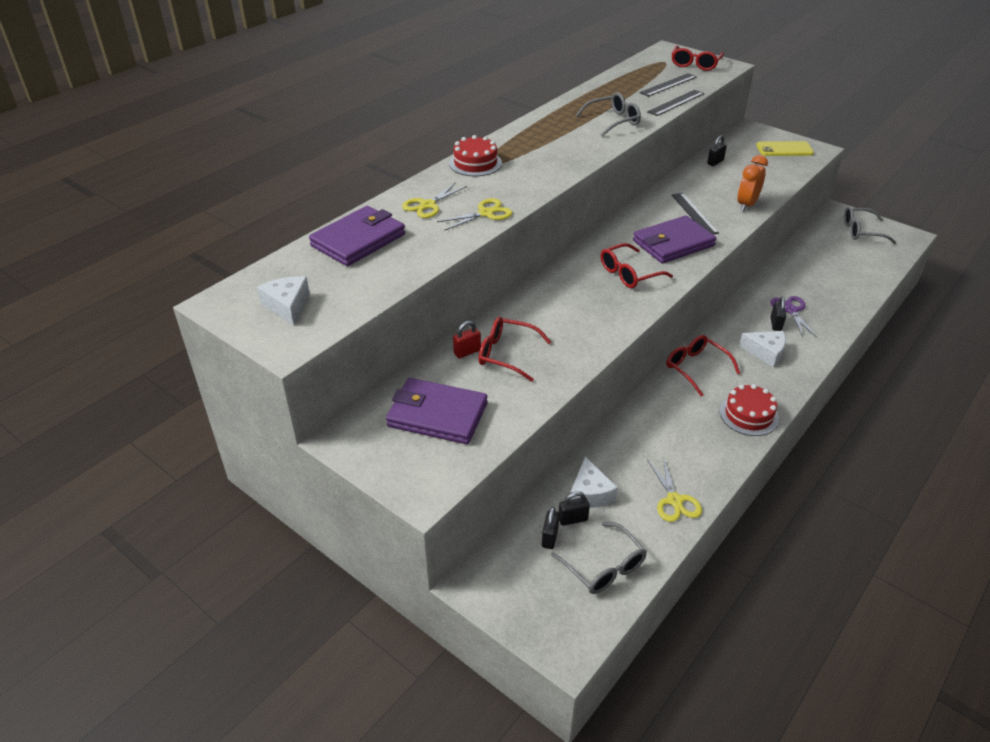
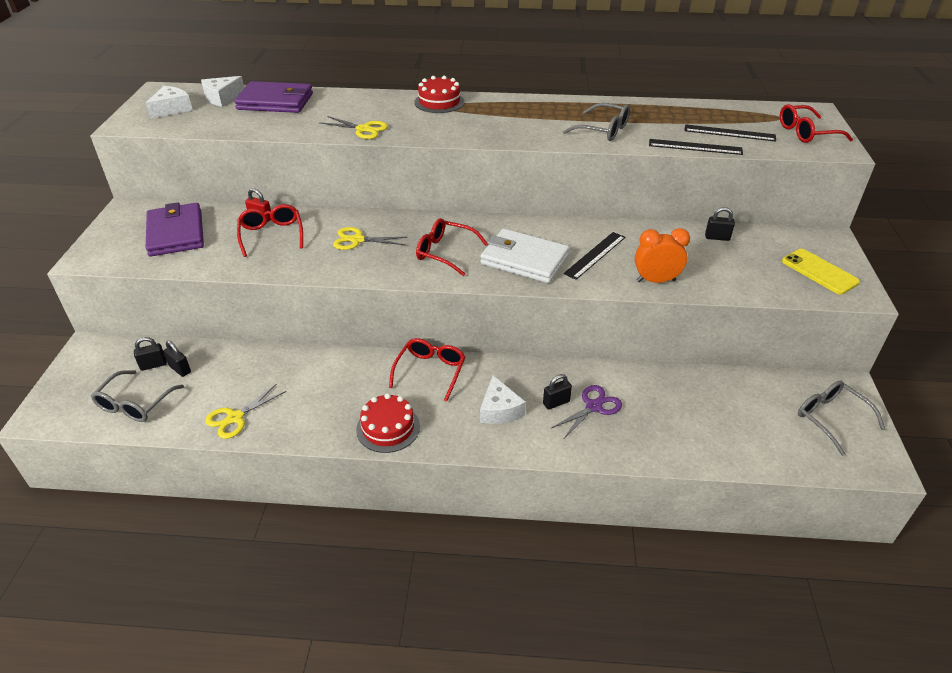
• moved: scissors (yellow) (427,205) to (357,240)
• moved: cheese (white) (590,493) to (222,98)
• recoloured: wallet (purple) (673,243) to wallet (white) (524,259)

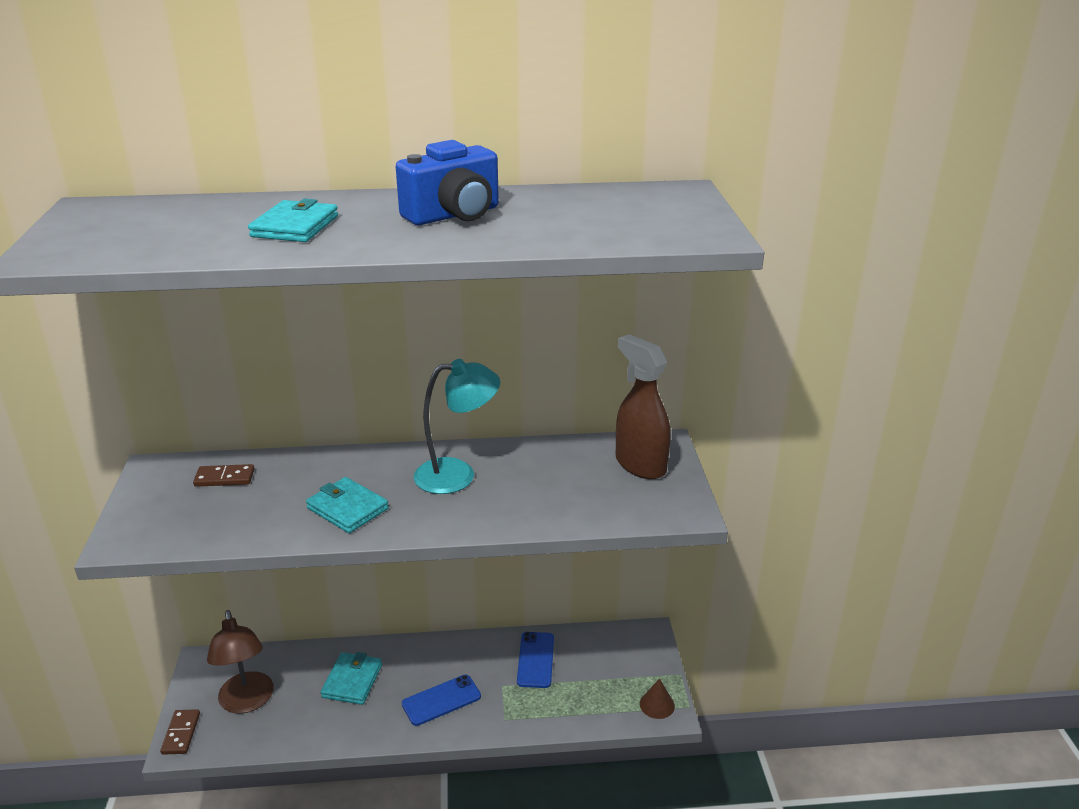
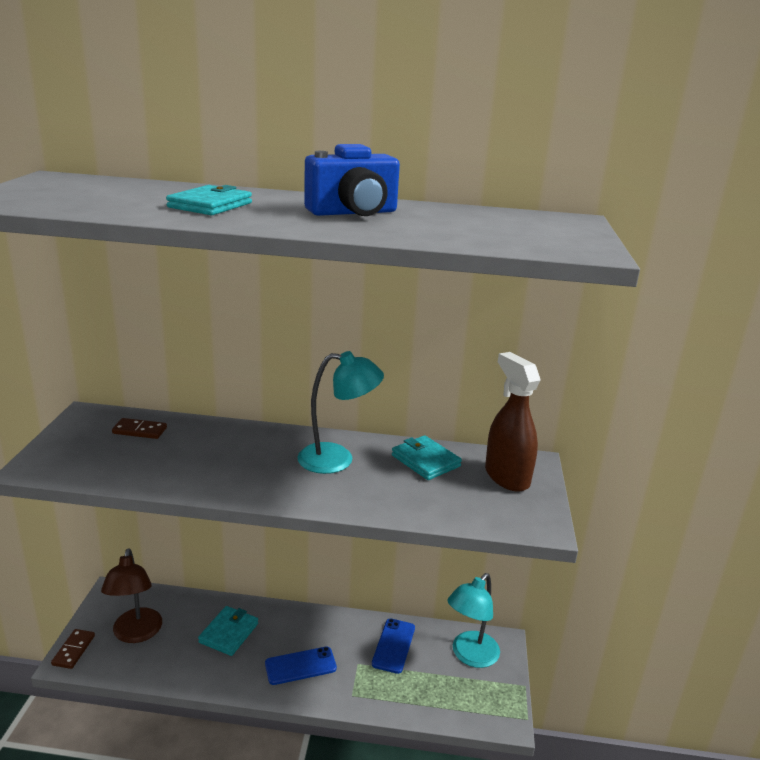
• moved: wallet (turquoise) (347,508) to (425,461)
• removed: cone (brown) (657,704)
• added: lamp (turquoise) (470,656)

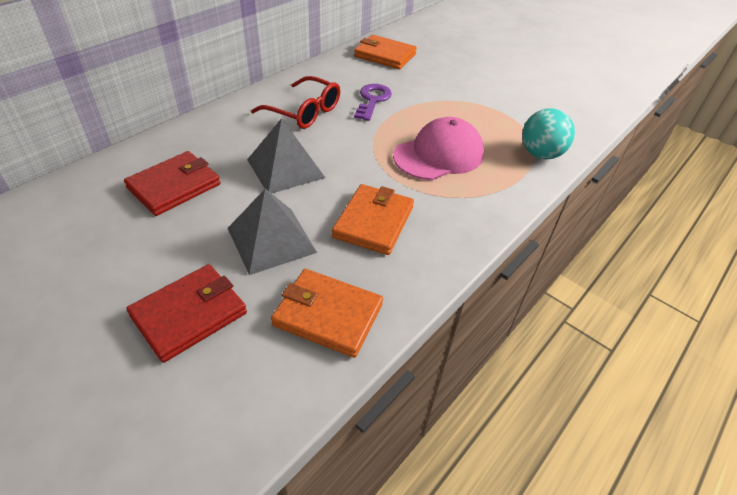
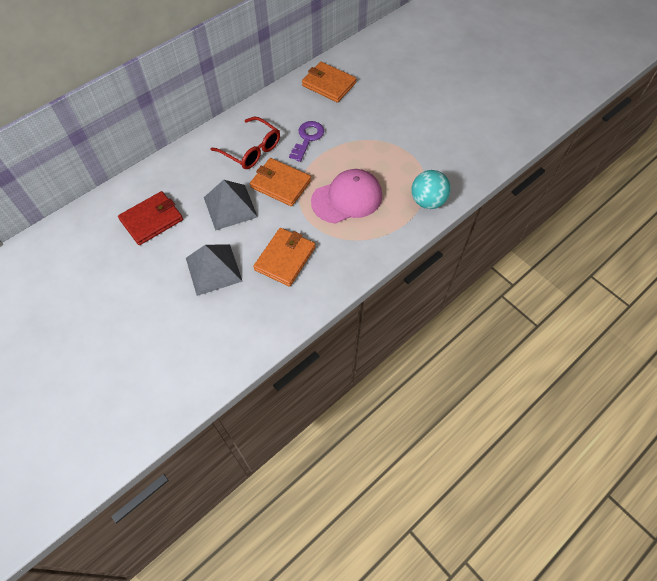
• removed: wallet (red) (189,314)
• moved: wallet (orange) (327,315) to (280,184)

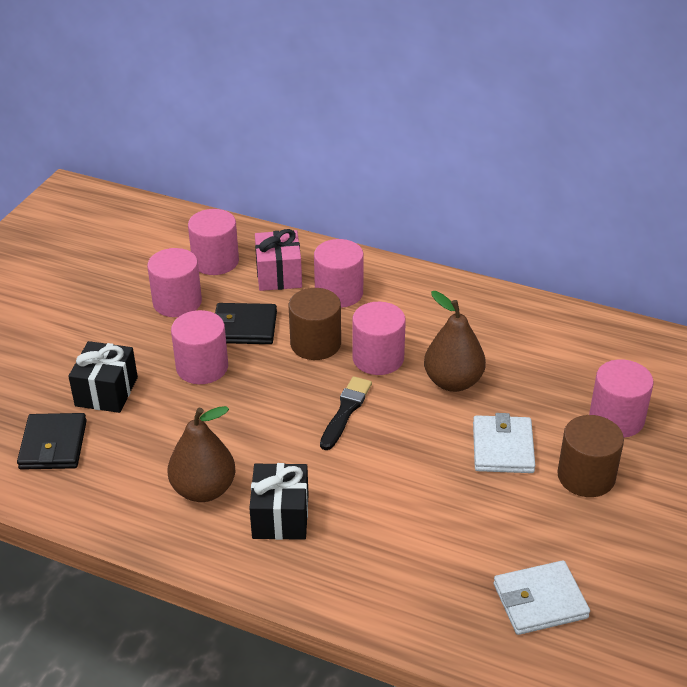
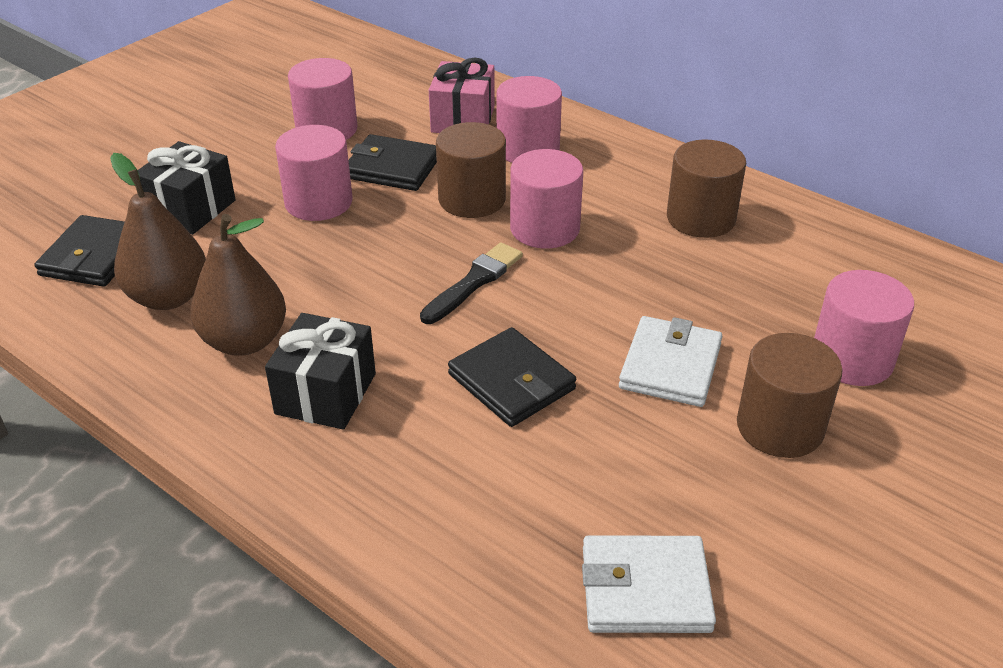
• removed: cylinder (pink) (215,261)
• moved: pear (brown) (453,381) to (168,297)
• added: wallet (black) (511,382)
• added: cylinder (brown) (701,218)

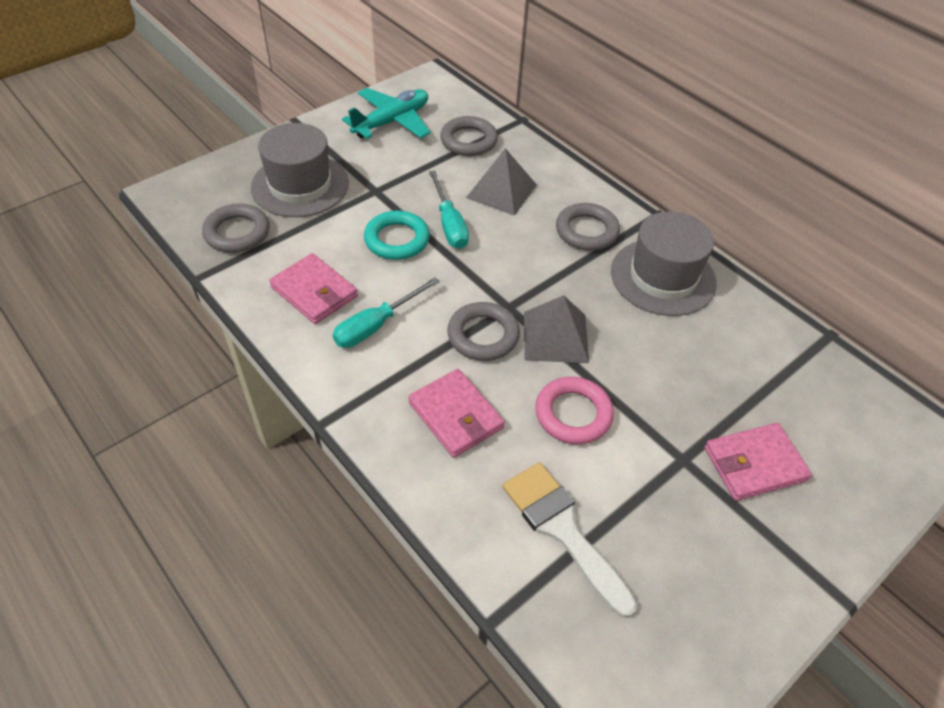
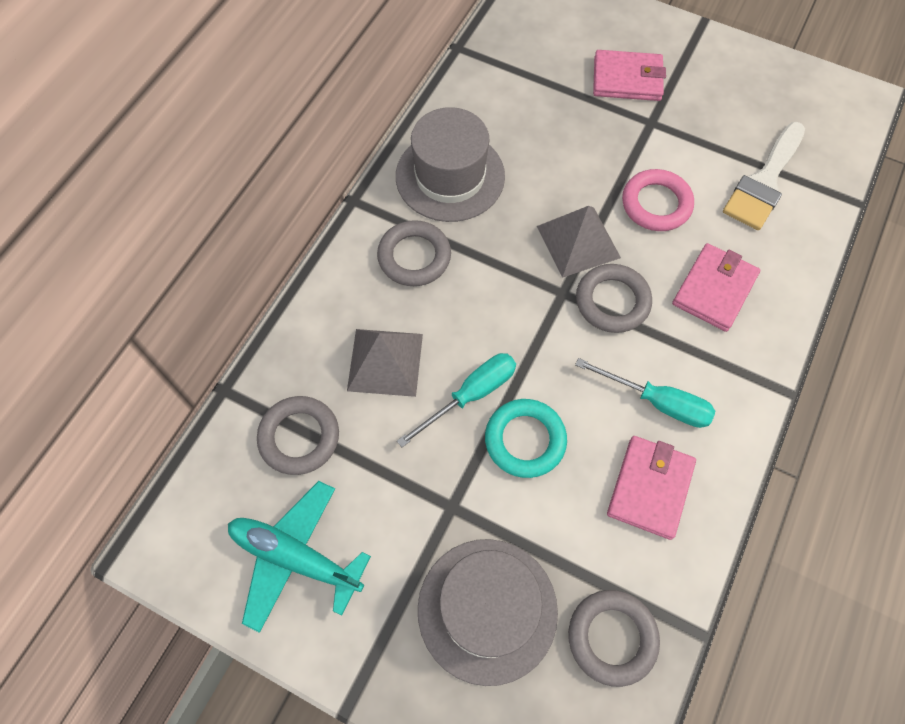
• turned: wallet (pink) (754,464) = (627,79) 45 degrees counterclockwise

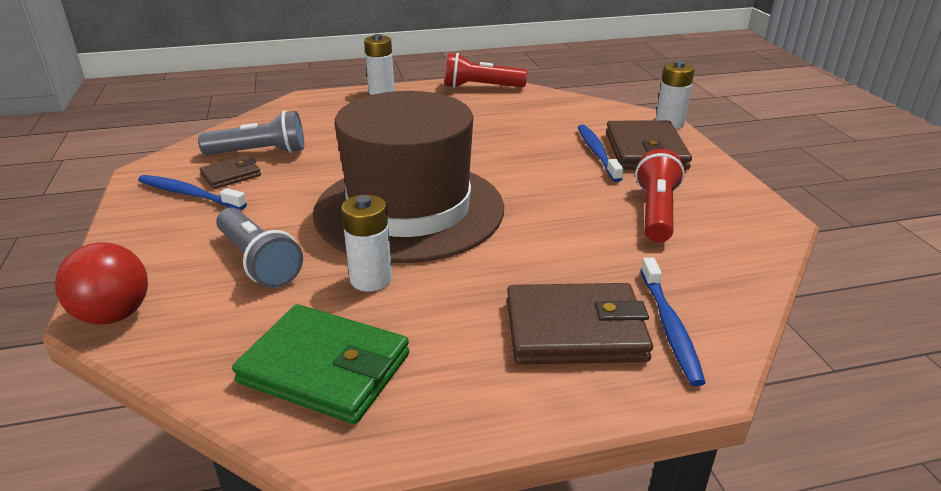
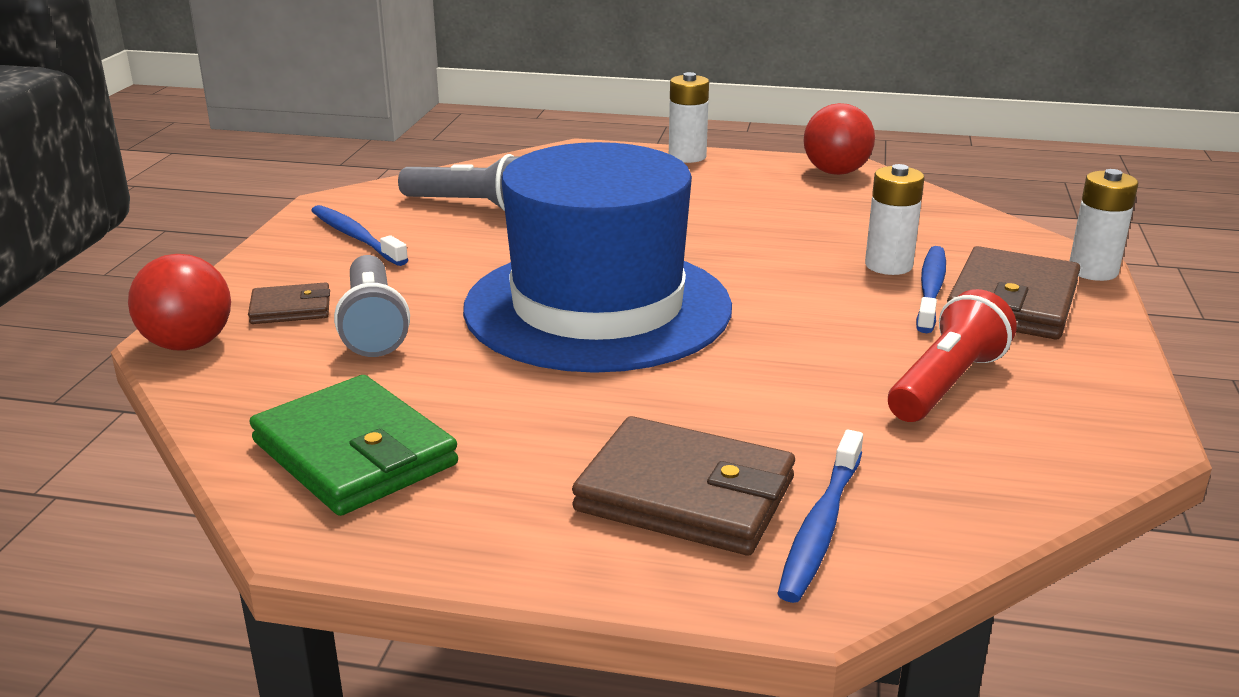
• moved: wallet (brown) (231,175) to (291,309)
• recoloured: hat (brown) (409,210) to hat (blue) (597,307)
• moved: battery (white) (371,279) to (888,265)
• replaced: flashlight (red) (481,87) to ball (red) (836,172)

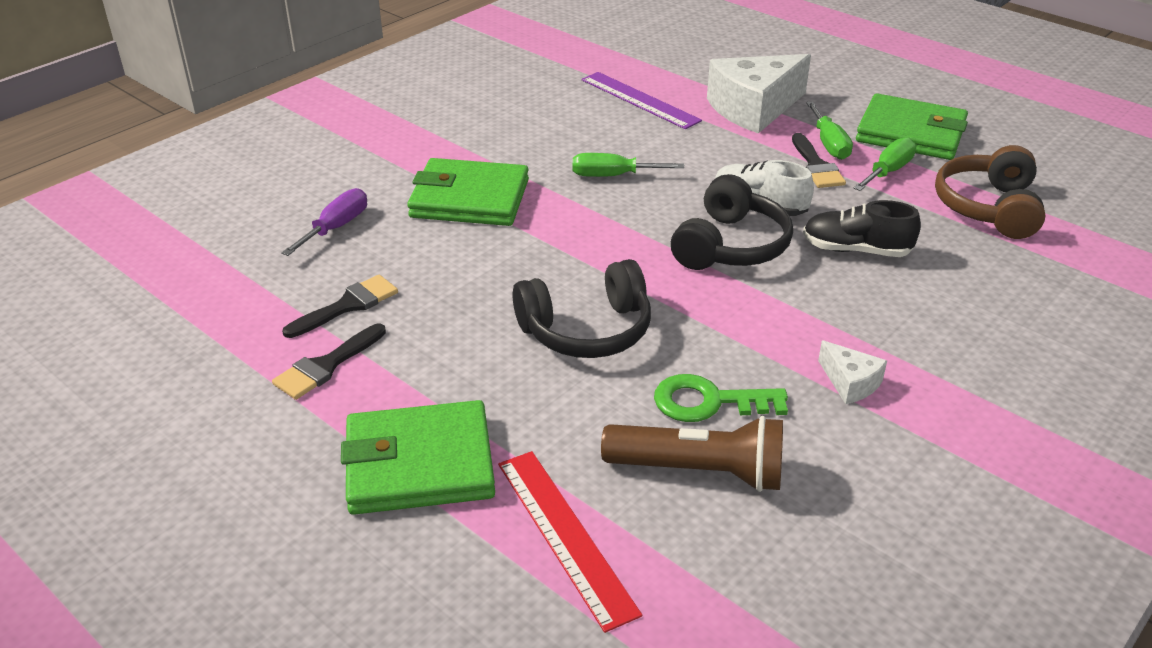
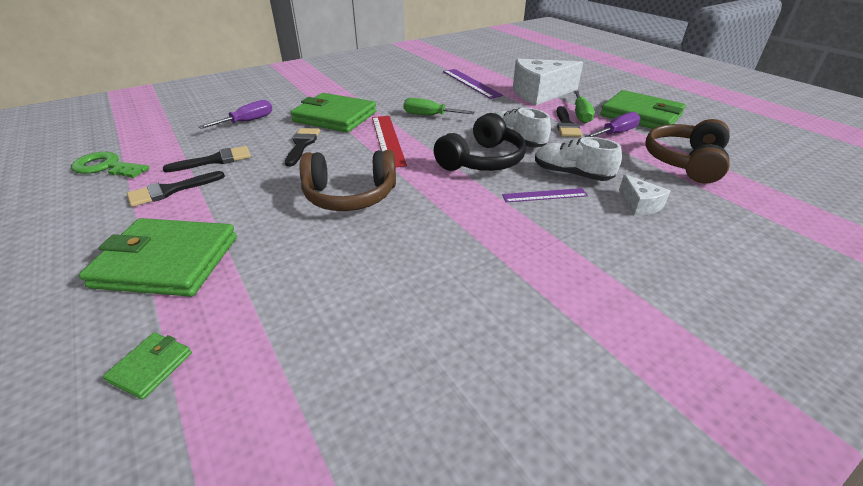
• moved: ruler (red) (565,535) to (388,140)
• recoloured: headphones (black) (587,330) to headphones (brown) (350,195)
• removed: flashlight (brown) (699,471)
• moved: key (green) (708,402) to (106,167)
• recoloured: shoe (black) (856,250) to shoe (white) (571,174)
• moved: cheese (white) (850,383) to (639,204)
• recoloured: screwdriver (green) (888,171) to screwdriver (purple) (616,133)
• added: wallet (green) (151,367)
• added: brush (black) (302,144)
• added: ruler (purple) (544,195)

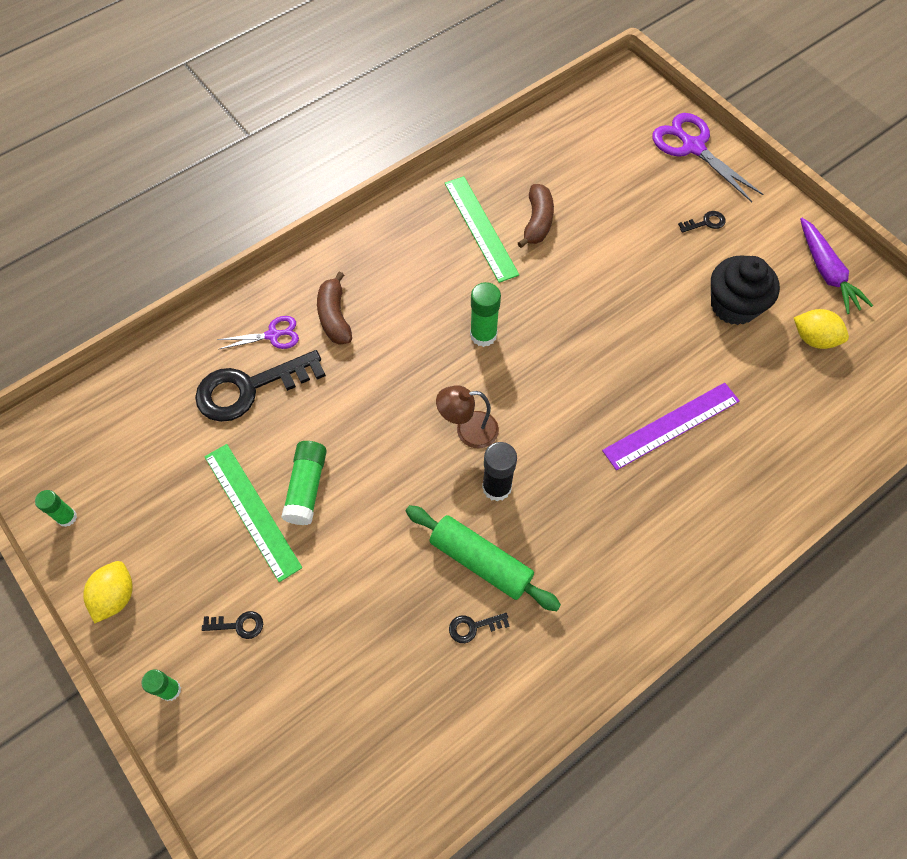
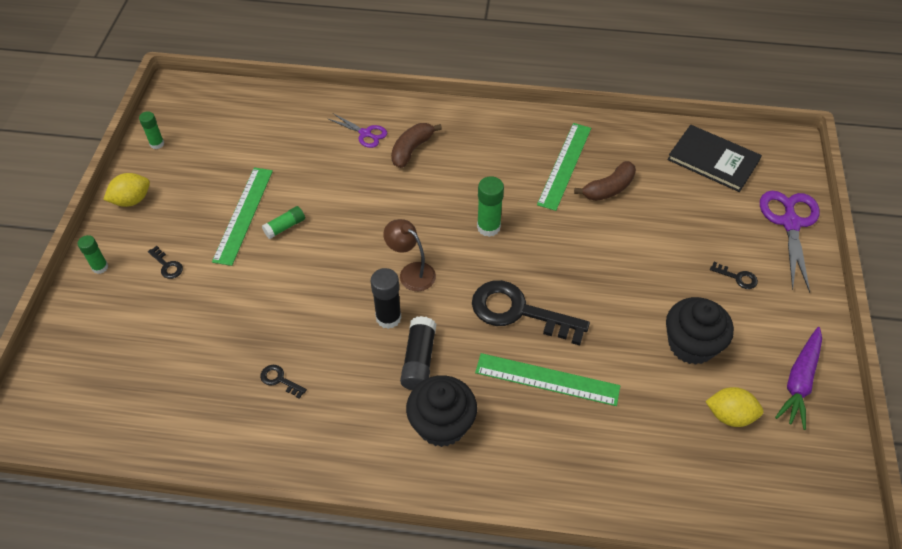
• moved: key (black) (250,388) to (519,312)
• resized: glue stick (green) (306,487) = (285,227) x0.65
• removed: rolling pin (green) (480,561)
• recoloured: ruler (purple) (671,426) to ruler (green) (547,379)
• turned: lemon (yellow) (814,339) = (729,415) 60 degrees counterclockwise
• added: glue stick (black) (419,360)
• added: cupcake (black) (442,424)
• added: book (black) (713,160)

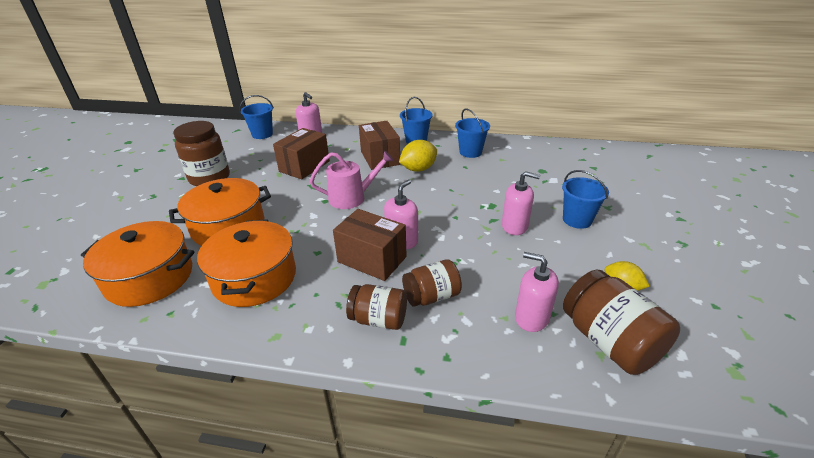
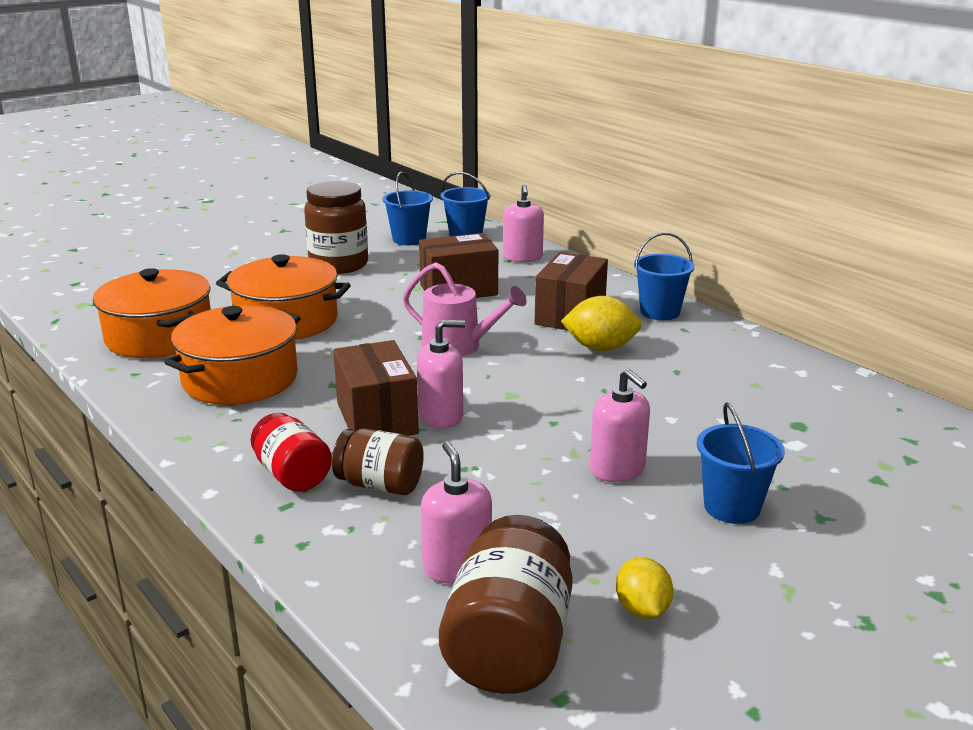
• recoloured: jar (brown) (378,319) to jar (red) (292,475)
• moved: bucket (blue) (470,152) to (409,239)

